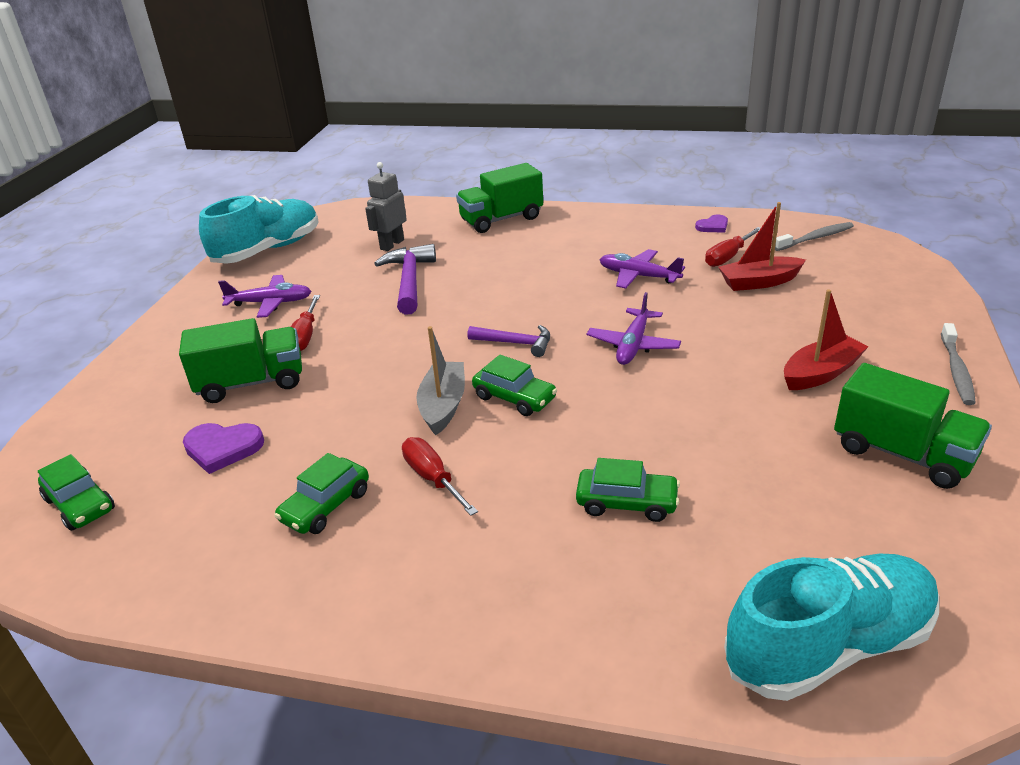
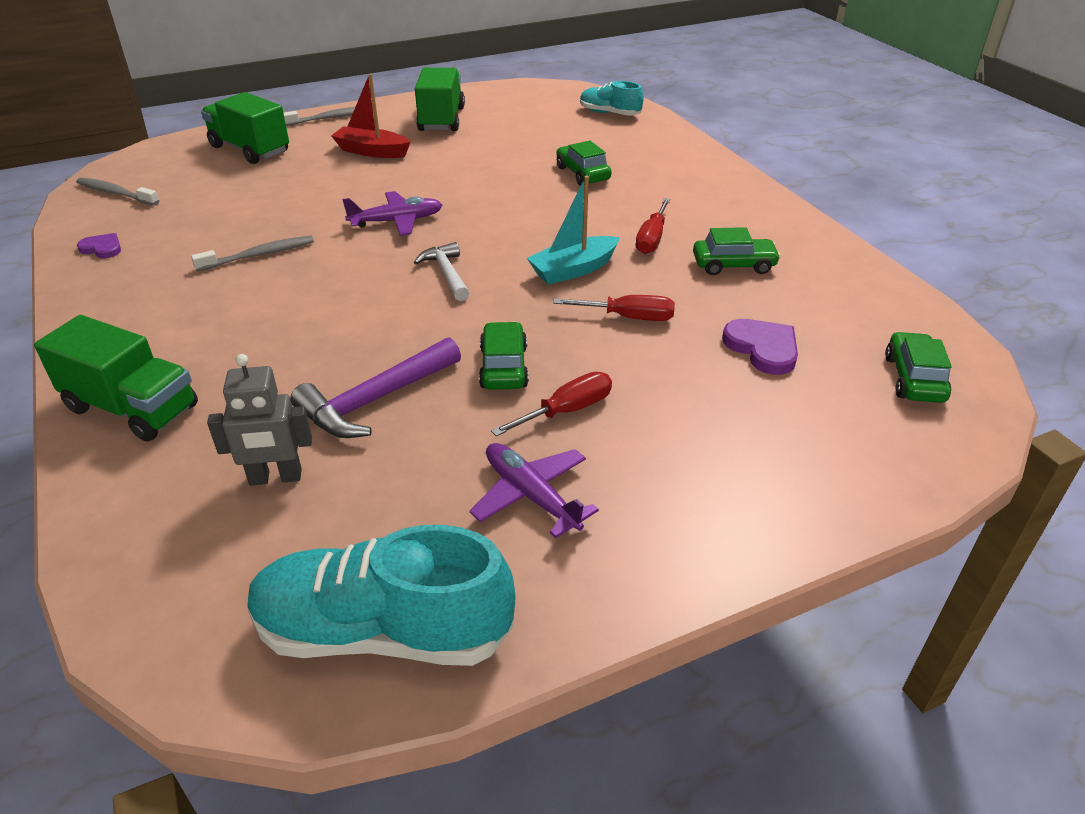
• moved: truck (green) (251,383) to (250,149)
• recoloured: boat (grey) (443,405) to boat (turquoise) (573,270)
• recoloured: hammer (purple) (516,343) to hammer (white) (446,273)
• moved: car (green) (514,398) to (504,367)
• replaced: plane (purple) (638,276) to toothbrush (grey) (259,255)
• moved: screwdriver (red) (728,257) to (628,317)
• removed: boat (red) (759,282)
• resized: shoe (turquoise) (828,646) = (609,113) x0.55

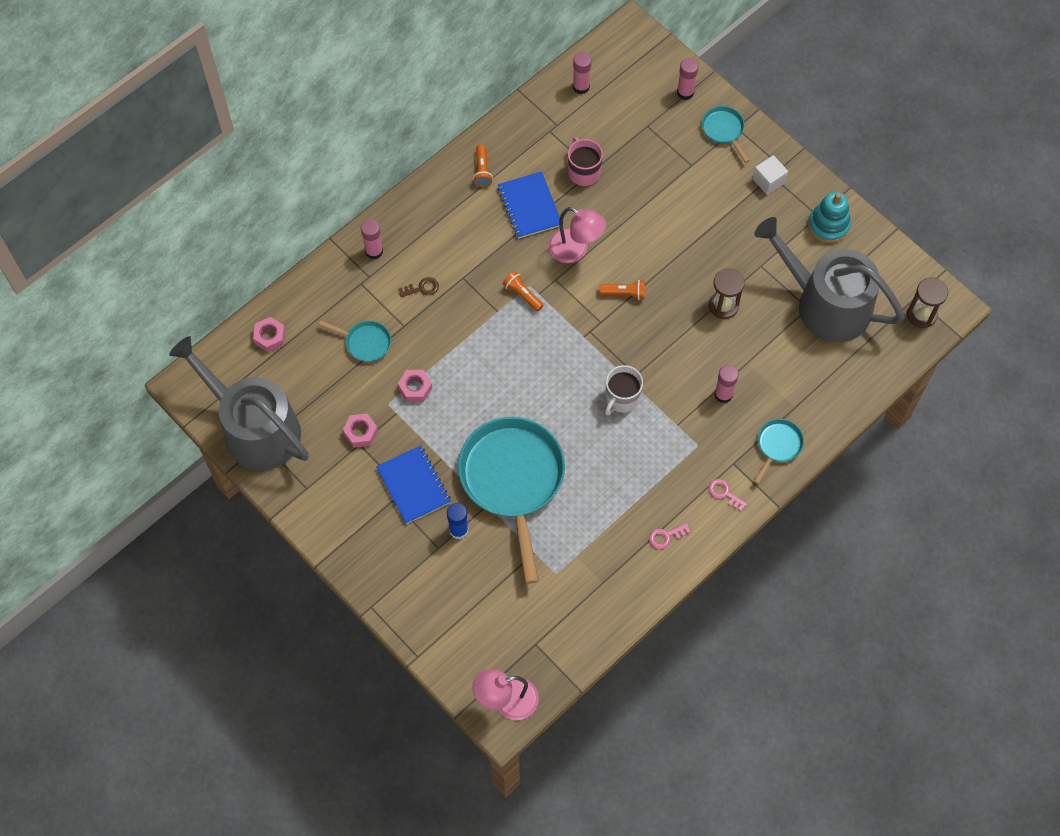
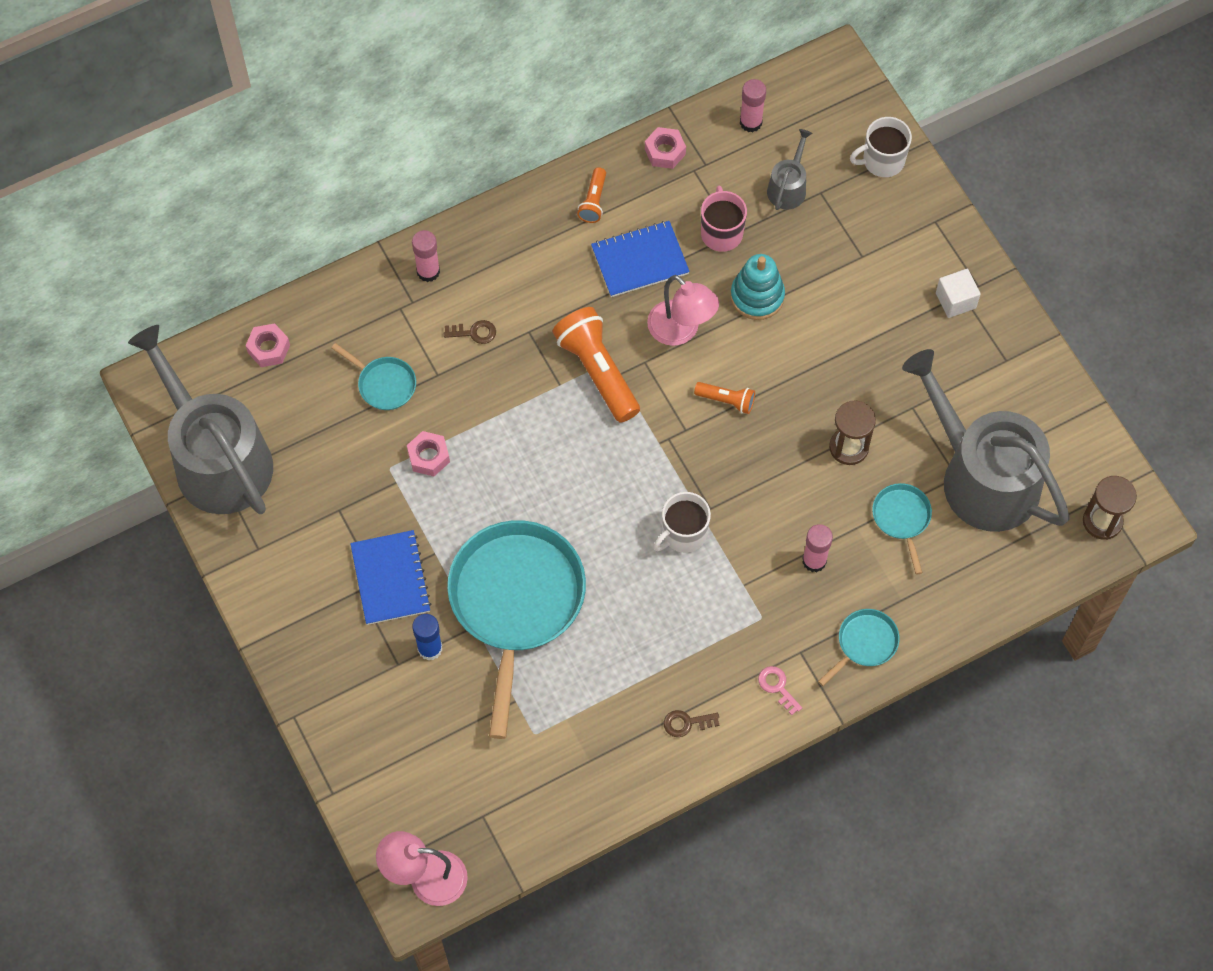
• moved: nut (pink) (361,433) to (665,152)
• turned: notebook (blue) (529,206) = (640,260) 75 degrees clockwise
• resized: flashlight (orange) (522,294) = (597,371) x1.98
• recoloured: key (pink) (666,536) to key (brown) (686,723)
• replaced: glue stick (pink) (685,92) to mug (white) (882,160)
• moved: pan (turquoise) (724,130) to (902,519)
• moved: stacking toy (turquoise) (828,225) to (757,296)
• added: watering can (grey) (788,187)

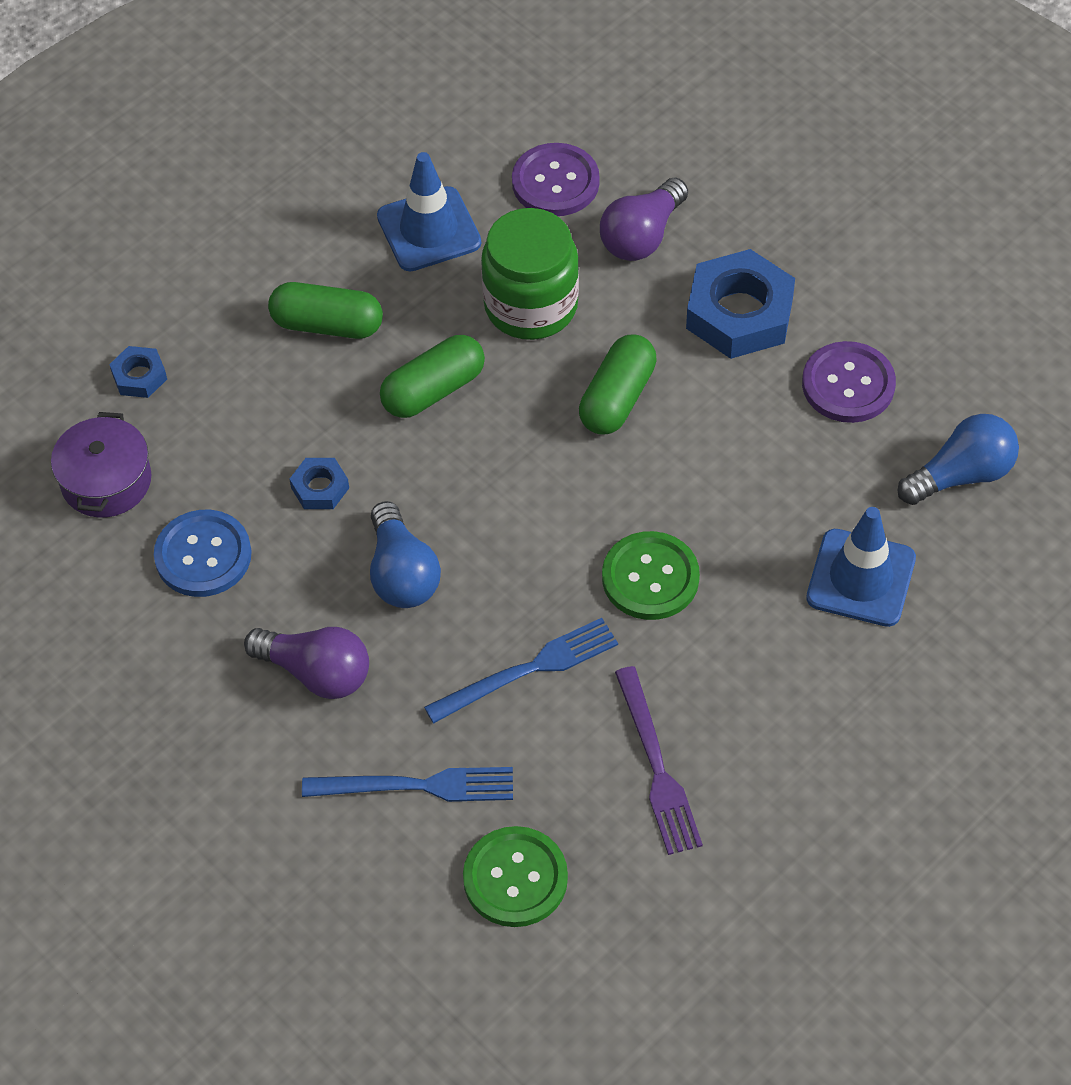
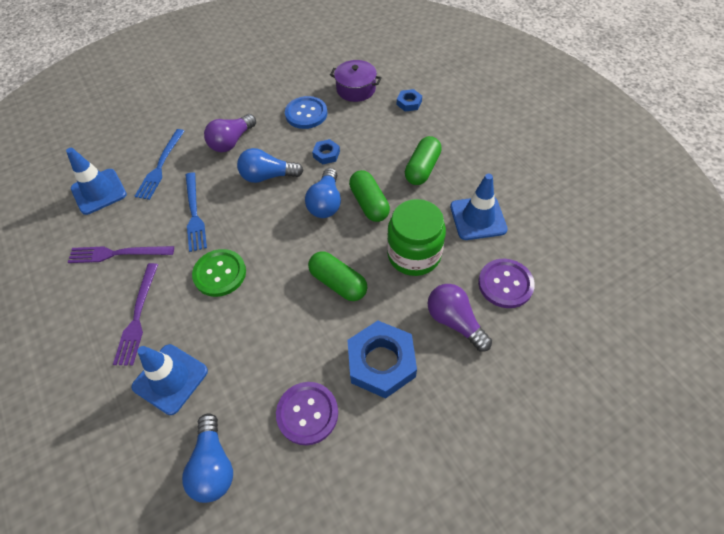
• replaced: button (green) (515,878) to traffic cone (blue) (99,191)
• added: fork (purple) (137,316)
• added: light bulb (blue) (326,203)

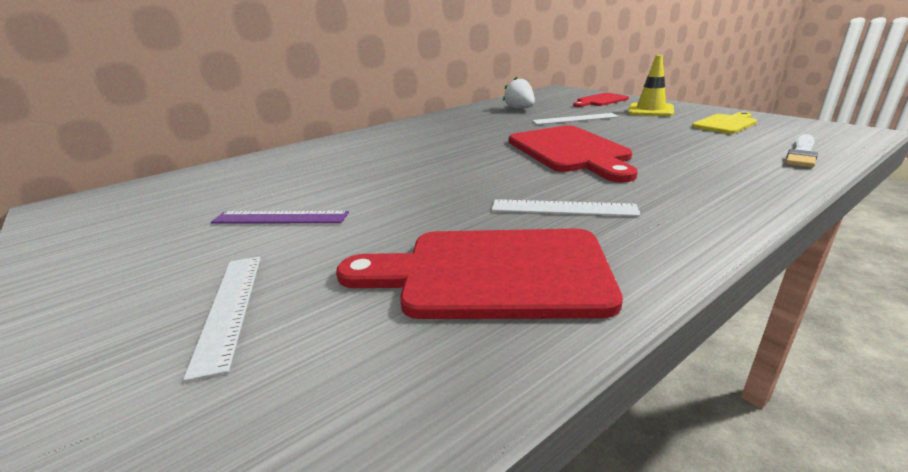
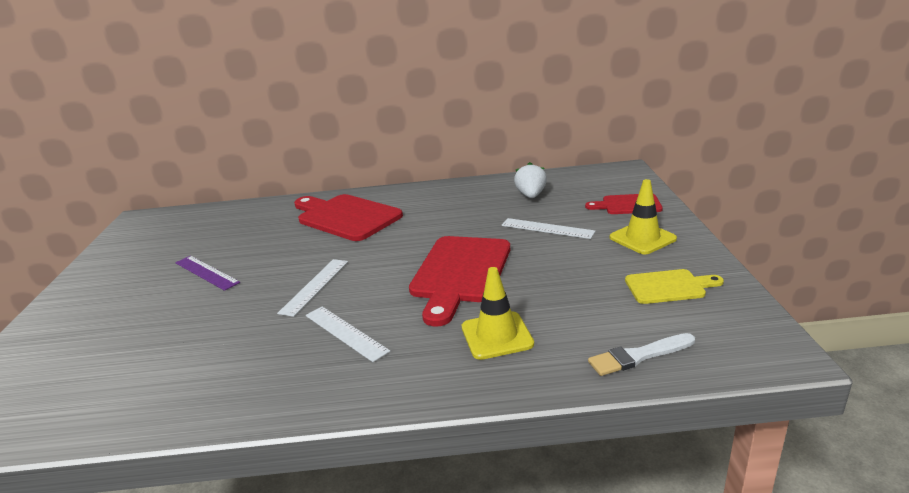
• moved: ruler (white) (229,308) to (315,286)
• moved: cutting board (red) (492,273) to (346,217)
• added: traffic cone (yellow) (497,336)

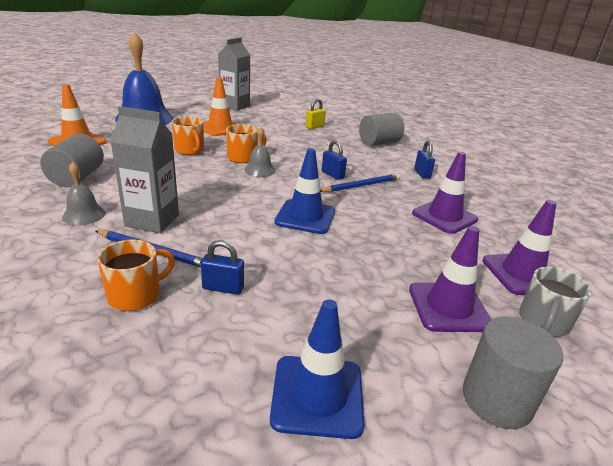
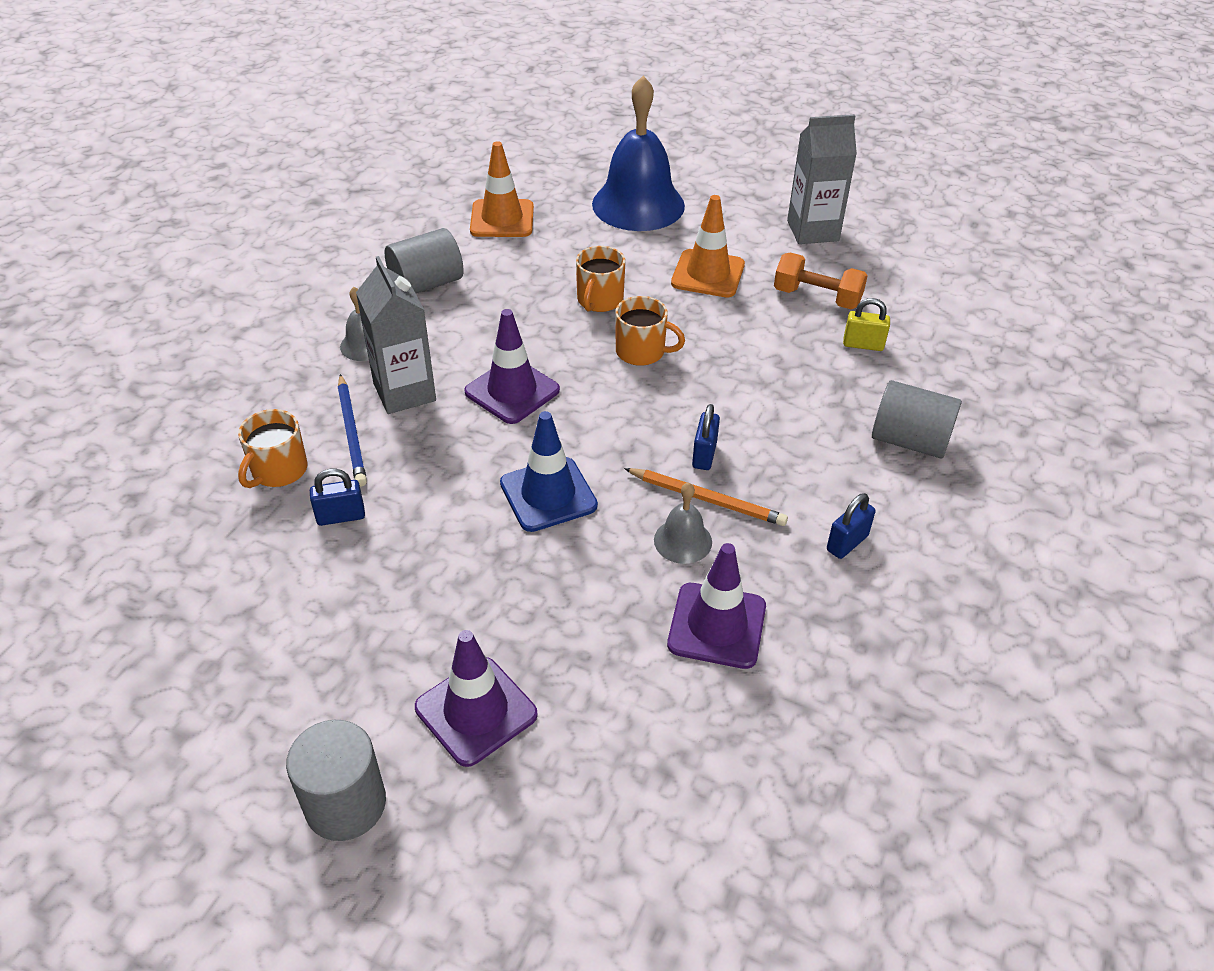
• turned: mug (orange) (136,295) = (278,470) 105 degrees clockwise
• turned: padlock (blue) (223,288) = (341,516) 75 degrees counterclockwise
• moved: bell (grey) (260,170) to (683,541)
• removed: traffic cone (blue) (317,395)
• recoloured: pencil (blue) (361,186) to pencil (orange) (707,499)
• moved: traffic cone (purple) (521,274) to (512,391)
• removed: mug (grey) (543,322)
• added: dumbbell (orange) (817,297)

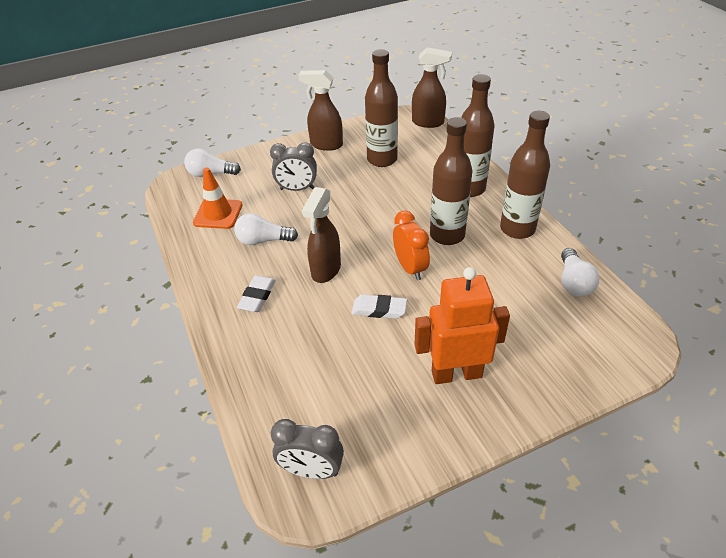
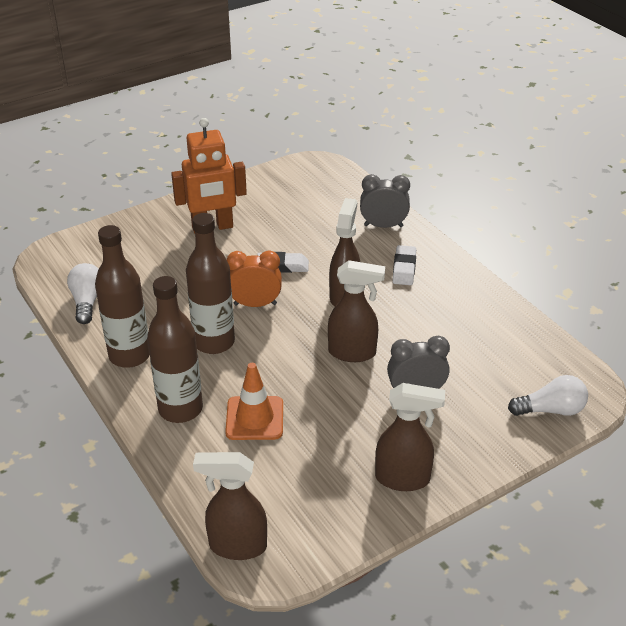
• moved: traffic cone (orange) (218,214) to (254,418)
• removed: light bulb (white) (263,240)
• moved: clock (grey) (311,470) to (383,226)
• removed: bottle (brown) (382,159)
• turned: clock (orange) (410,268) = (255,304) 120 degrees clockwise
• added: spray bottle (brown) (353,353)

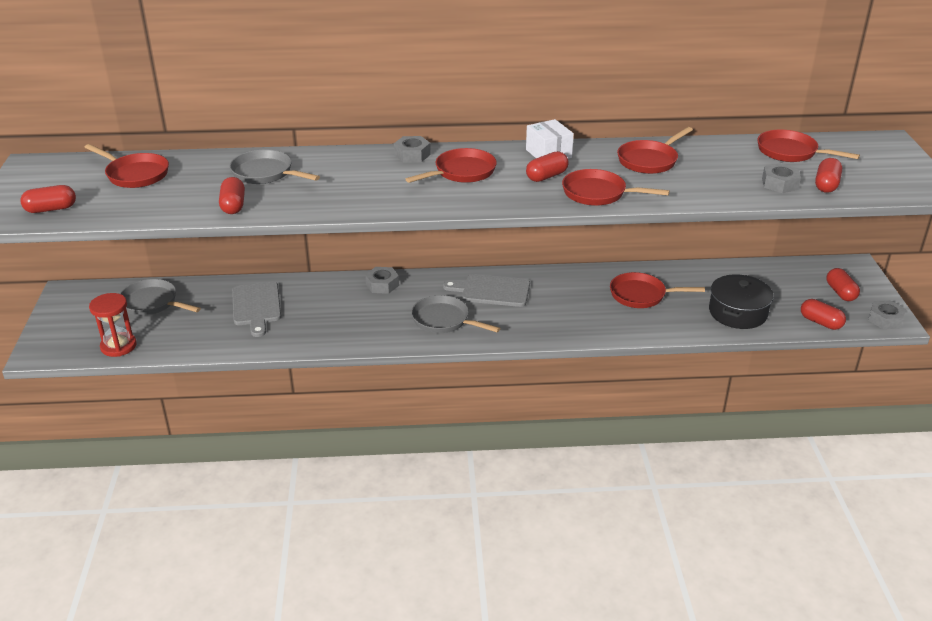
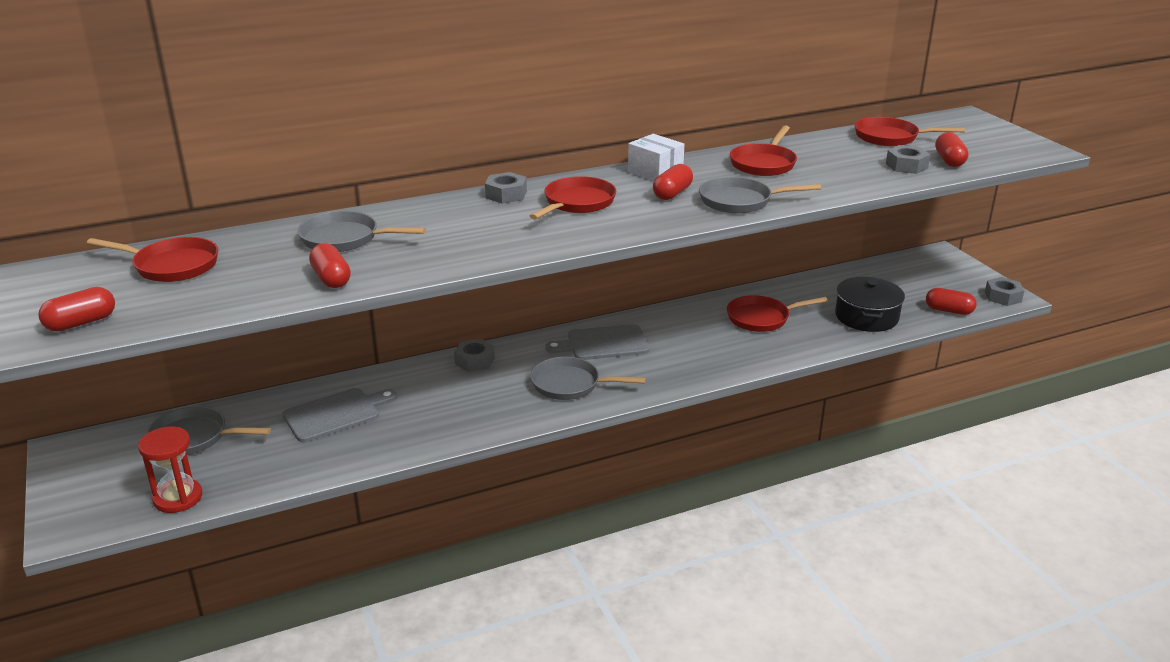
• turned: cutting board (grey) (256,306) = (335,414) 90 degrees counterclockwise
• recoloured: pan (red) (598,193) to pan (grey) (740,201)
• removed: capsule (red) (840,292)

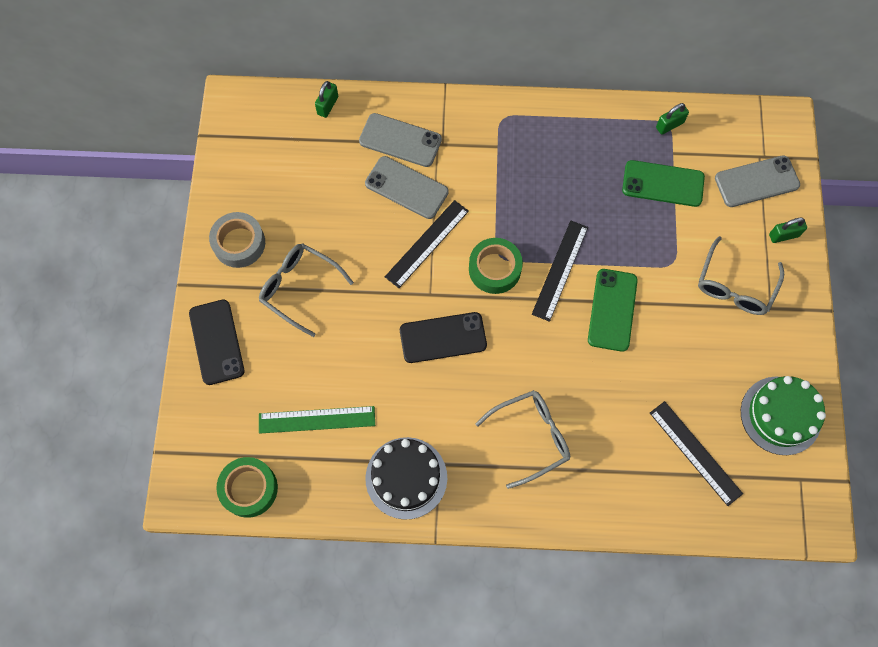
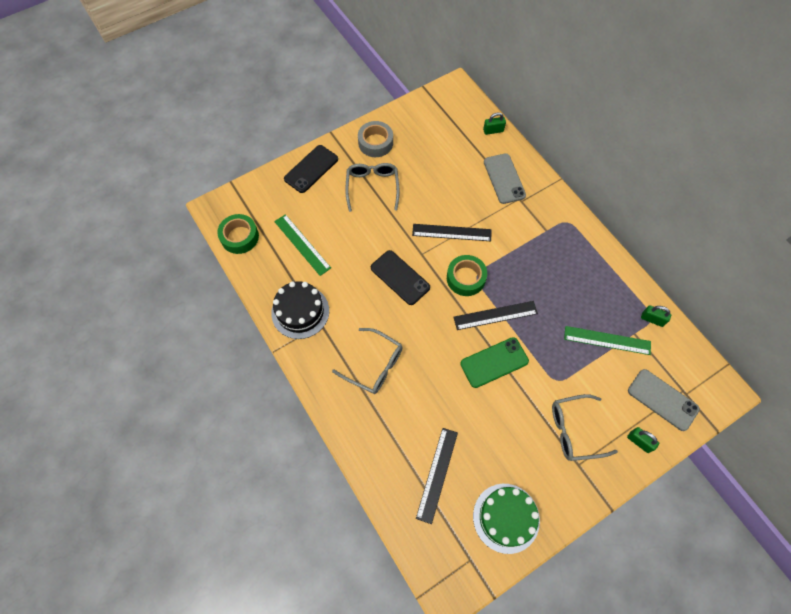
• removed: phone (grey) (406,188)
• replaced: phone (green) (663,184) to ruler (green) (607,340)

